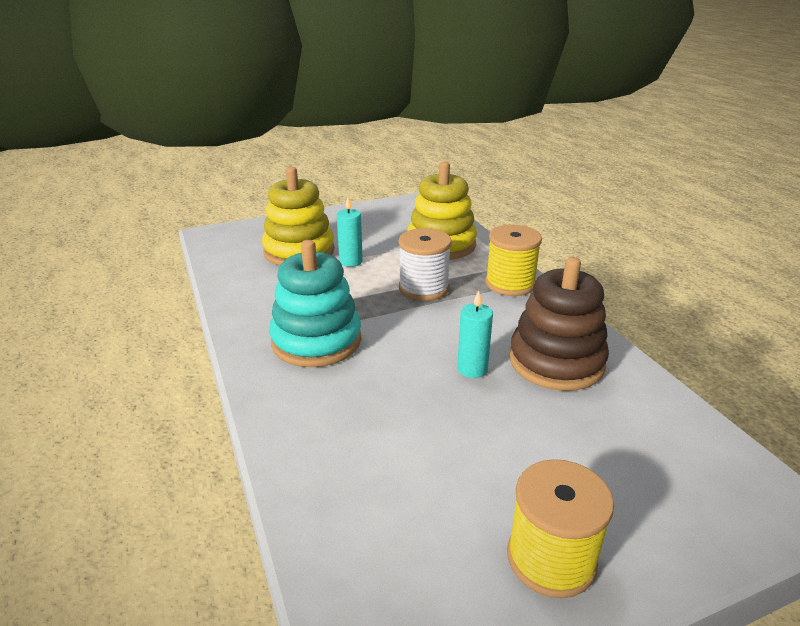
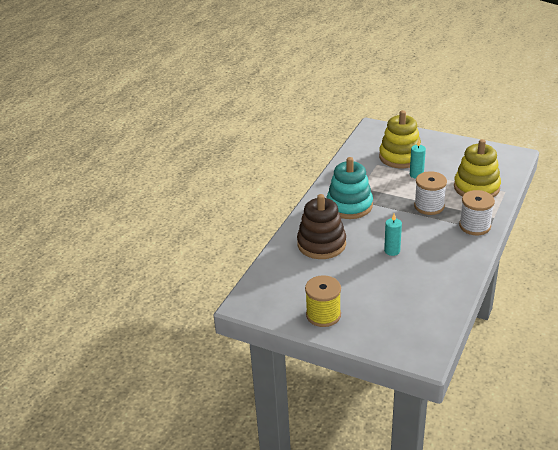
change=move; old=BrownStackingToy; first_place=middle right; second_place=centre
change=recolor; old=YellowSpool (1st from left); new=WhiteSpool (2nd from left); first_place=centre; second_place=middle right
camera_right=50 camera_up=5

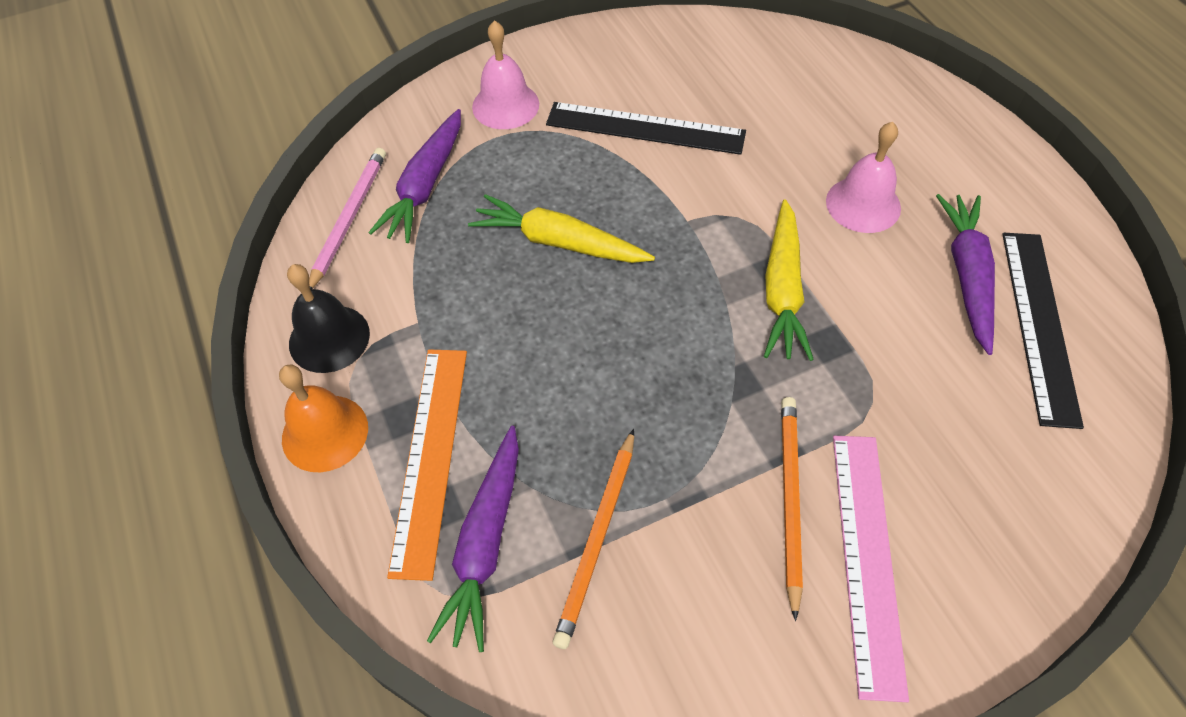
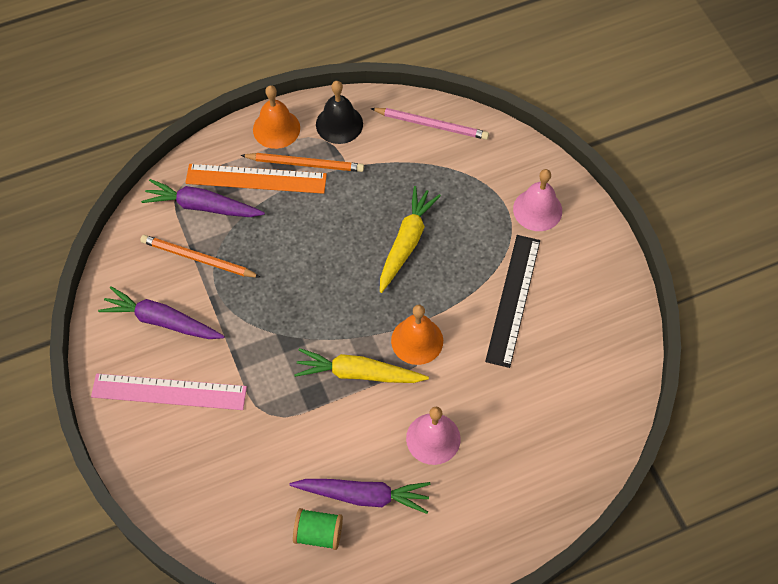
change=insert; new=OrangeBell (2nd from left); second_place=centre
change=move; old=PurpleCarrot (1st from left); first_place=top centre; second_place=middle left
change=move; old=OrangePencil (2nd from left); first_place=bottom right; second_place=top centre
change=replace; old=BlackRuler (2nd from left); new=GreenSpool; first_place=middle right; second_place=bottom centre
camera_right=90 camera_up=5

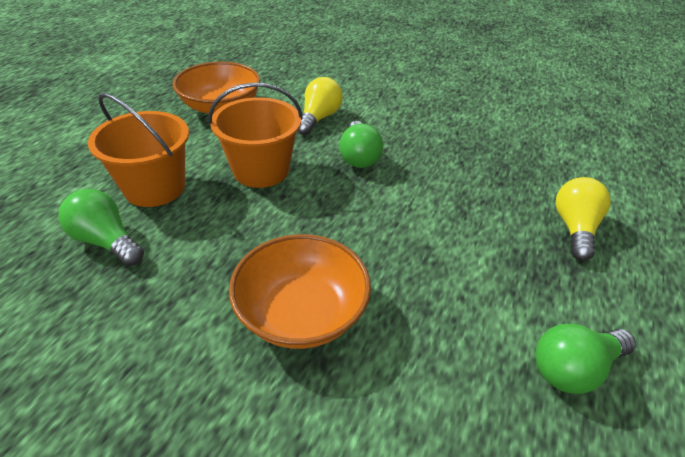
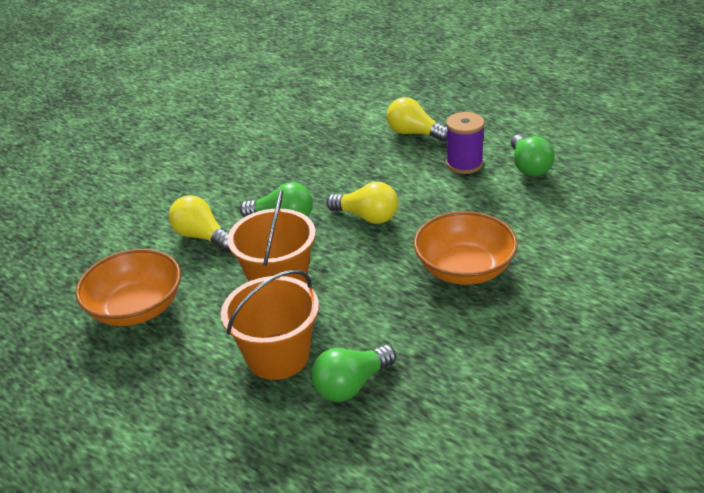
change=insert; new=YellowLightBulb (2nd from left); second_place=centre
change=insert; new=PurpleSpool; second_place=top centre
camera_right=-70 camera_up=-5

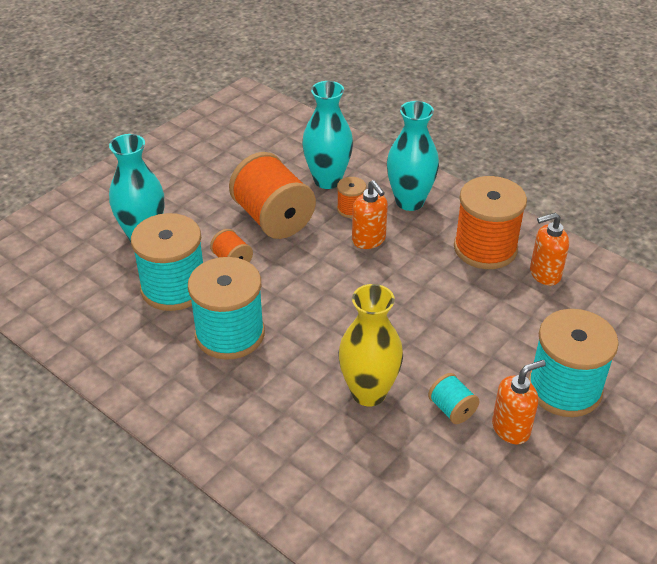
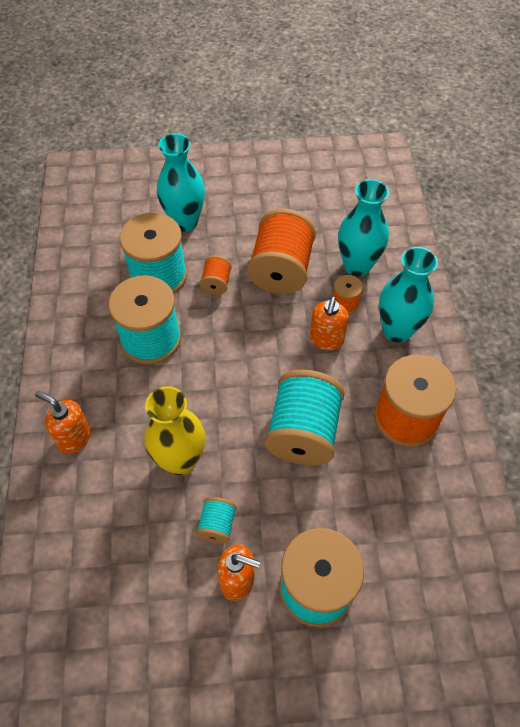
change=insert; new=TurquoiseSpool (4th from left); second_place=centre
change=move; old=OrangeSoapDispenser (3rd from left in the first image); new=OrangeSoapDispenser (1st from left); first_place=middle right; second_place=middle left
camera_right=45 camera_up=15

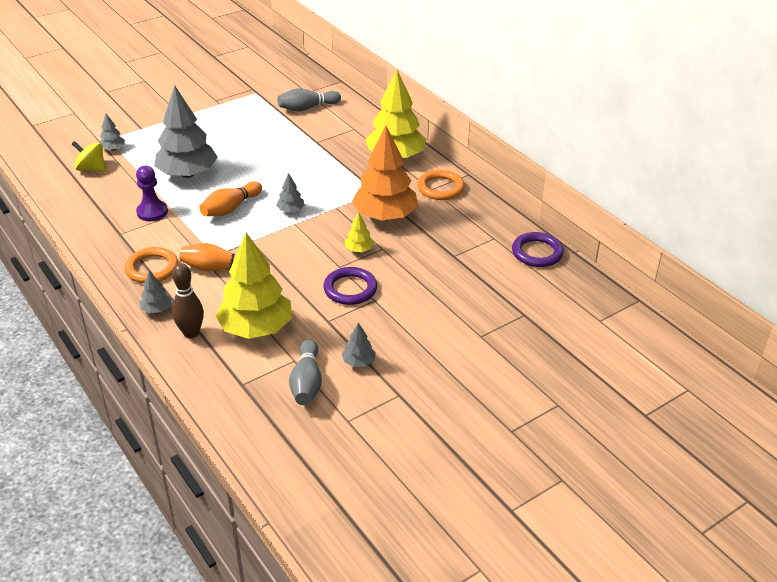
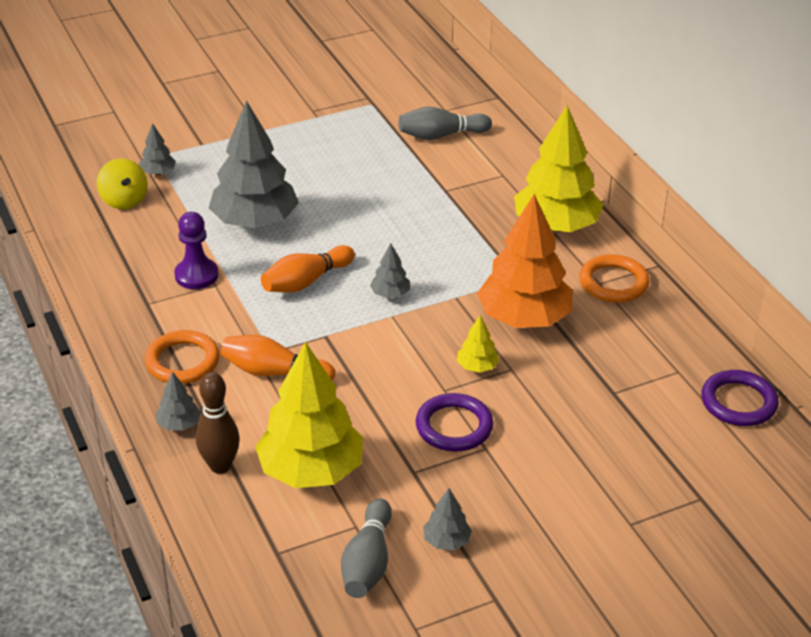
change=rotate; old=YellowSpinningTop; first_place=top left; second_place=top left; degrees=-150
camera_right=10 camera_up=0

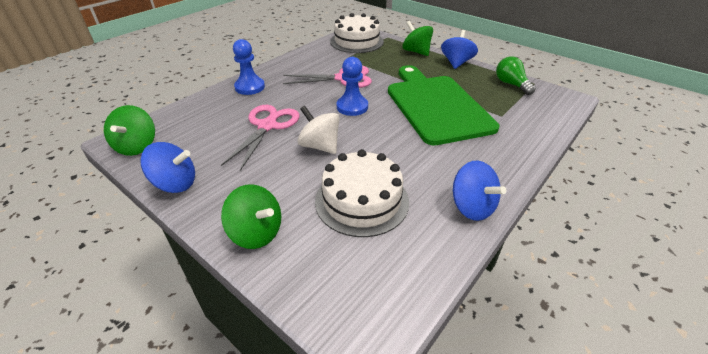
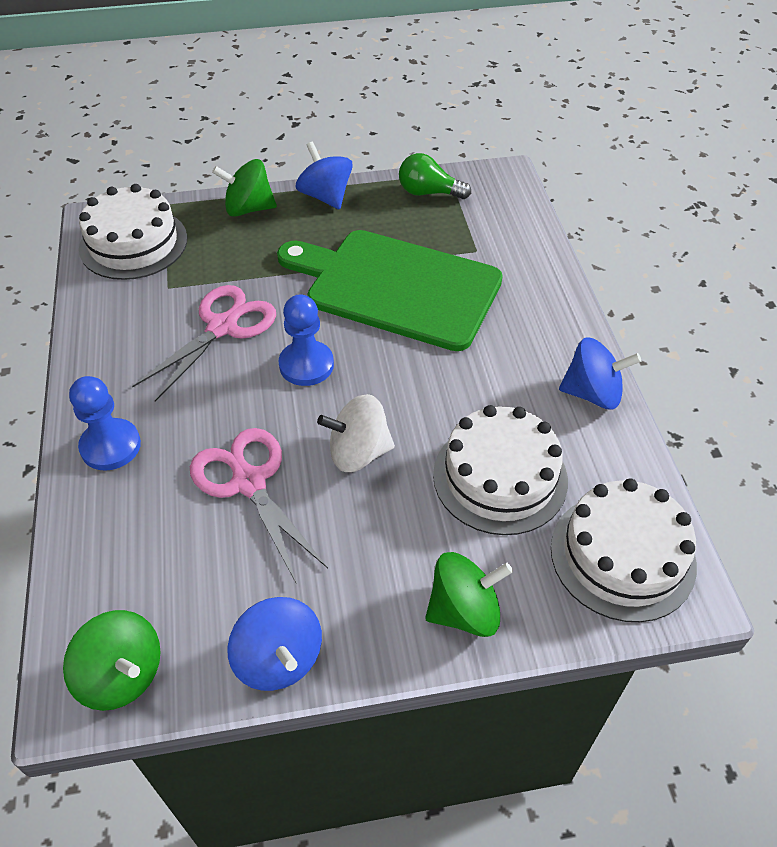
change=insert; new=WhiteCake (3rd from left); second_place=middle right
change=rotate; old=BlueSpinningTop (1st from left); first_place=middle left; second_place=bottom centre; degrees=105
camera_right=-50 camera_up=10

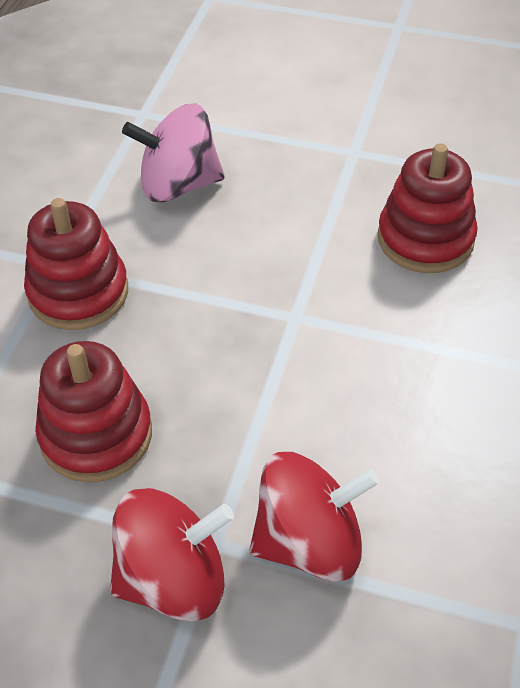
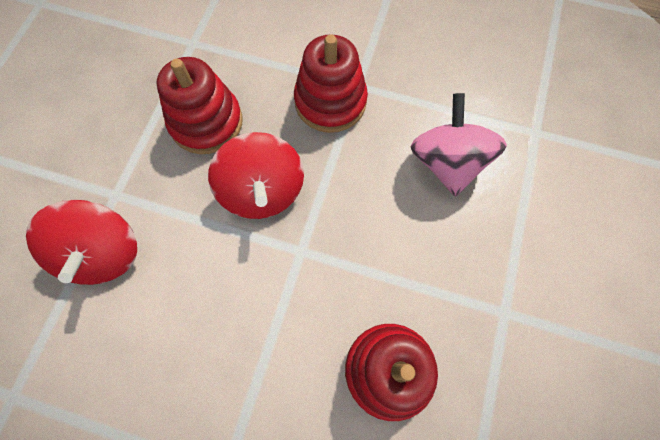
change=move; old=RedSpinningTop (1st from left in the first image); new=RedSpinningTop (2nd from left); first_place=bottom left; second_place=centre
camera_right=90 camera_up=20

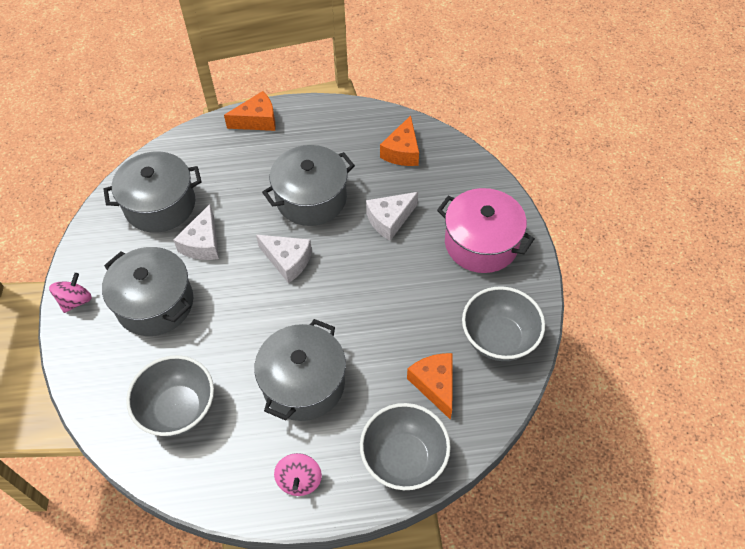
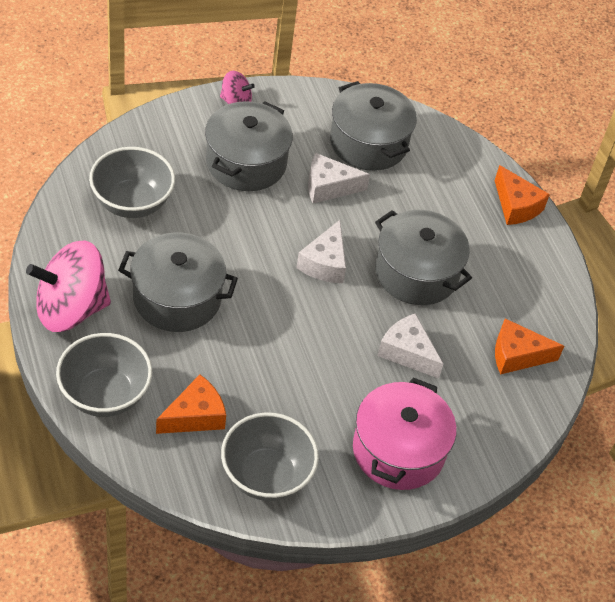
change=resize; old=PinkSpinningTop (2nd from left in the first image); first_place=bottom centre; second_place=middle left; factor=2.02
camera_right=70 camera_up=-5

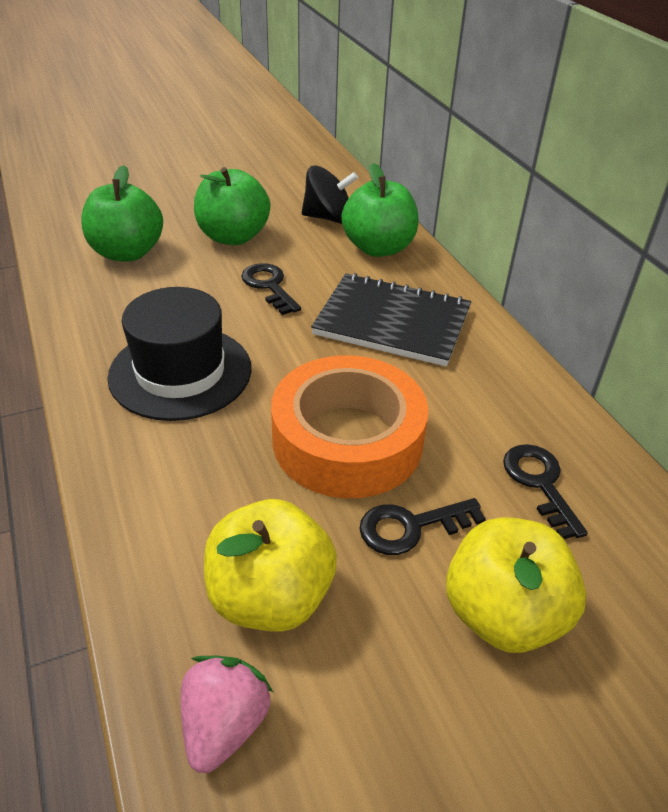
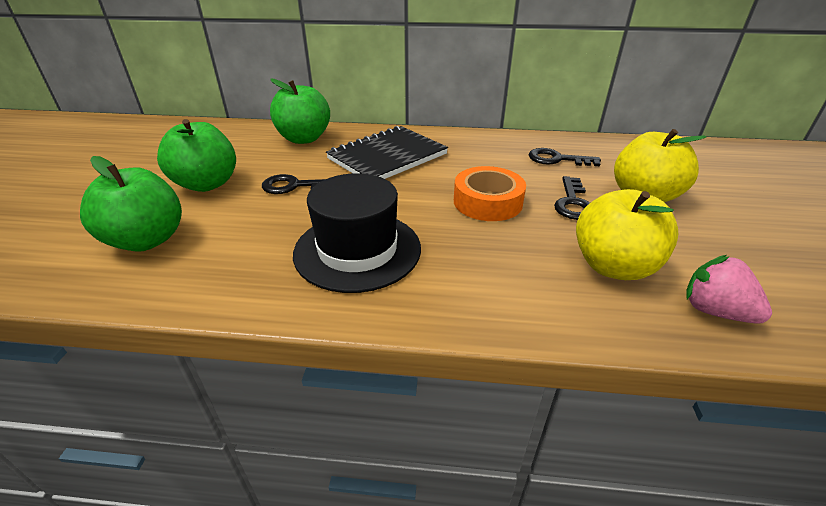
change=delete; old=BlackSpinningTop; first_place=top centre
change=resize; old=OrangeTape; first_place=centre; second_place=centre; factor=0.65
camera_right=-60 camera_up=-5

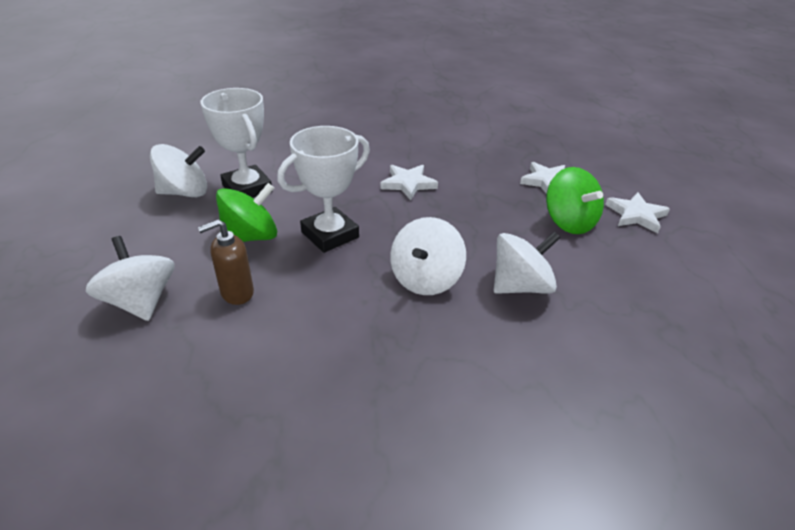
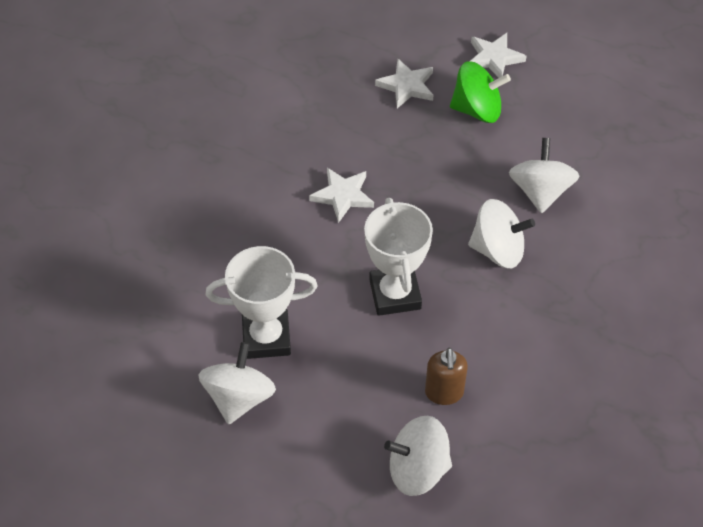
change=delete; old=GreenSpinningTop (1st from left); first_place=middle left
change=rotate; old=WhiteSpinningTop (3rd from left); first_place=centre; second_place=middle right; degrees=-45
camera_right=-60 camera_up=15

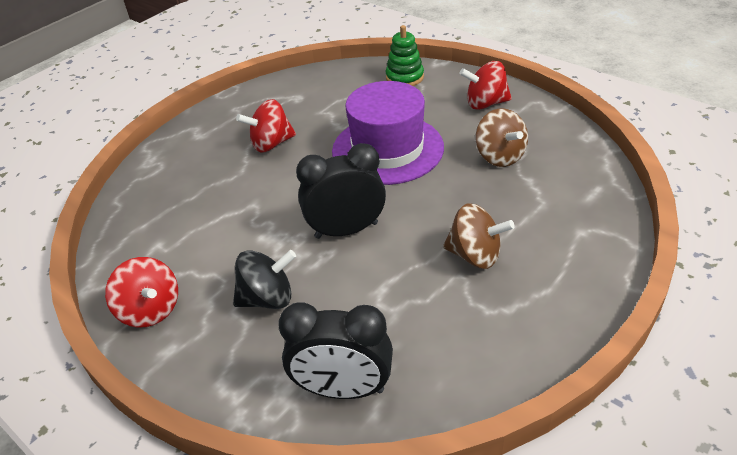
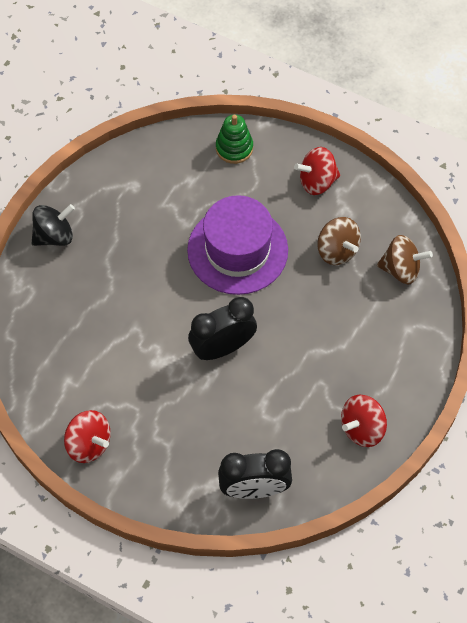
change=move; old=BlackSpinningTop; first_place=centre; second_place=middle left
change=move; old=RedSpinningTop (2nd from left in the first image); new=RedSpinningTop (3rd from left); first_place=top centre; second_place=bottom right
change=move; old=BrownSpinningTop (1st from left in the first image); new=BrownSpinningTop (2nd from left); first_place=centre; second_place=middle right
camera_right=-15 camera_up=20

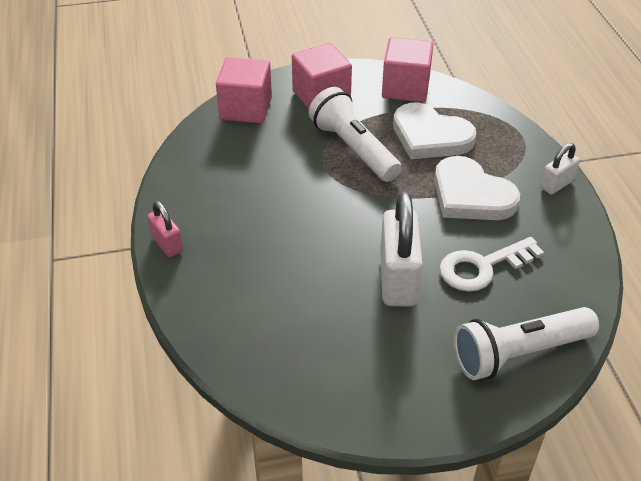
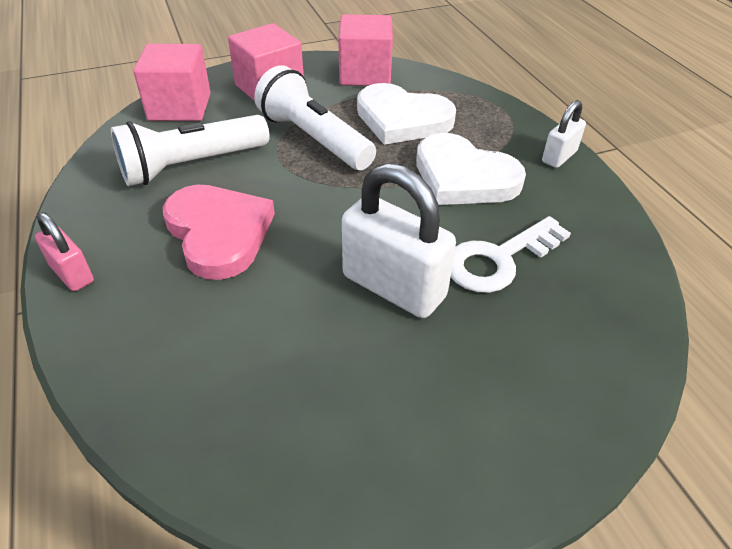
change=insert; new=PinkHeart; second_place=middle left
change=move; old=WhiteFlashlight (2nd from left in the first image); new=WhiteFlashlight (1st from left); first_place=bottom right; second_place=top left
change=rotate; old=WhitePadlock (1st from left); first_place=centre; second_place=centre; degrees=-45
camera_right=-10 camera_up=0

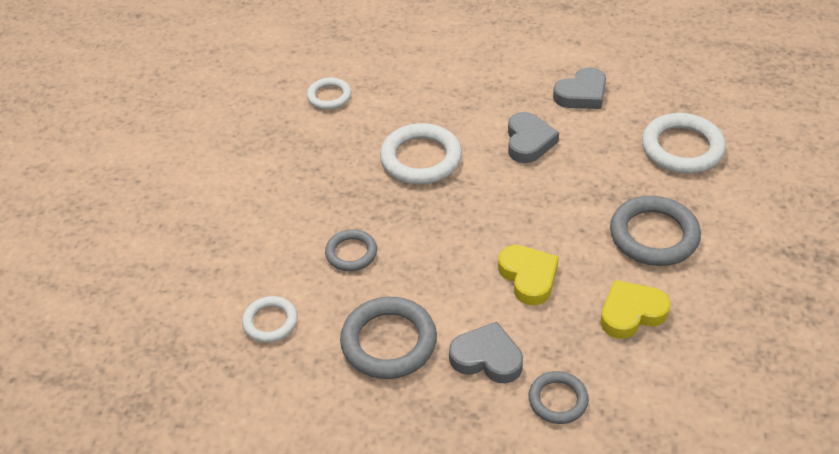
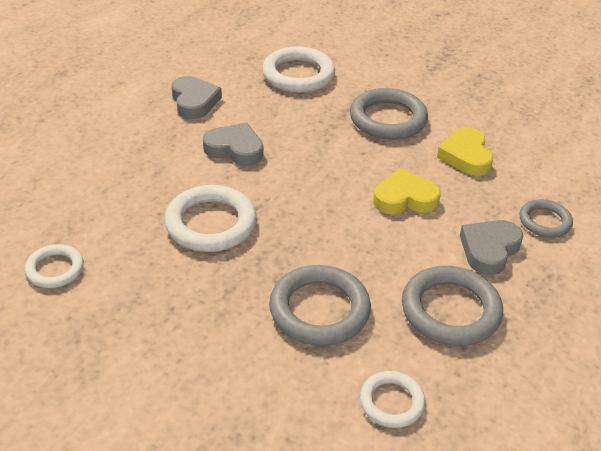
change=resize; old=GreyRing (1st from left); first_place=centre; second_place=bottom centre; factor=1.71
camera_right=-75 camera_up=-5

